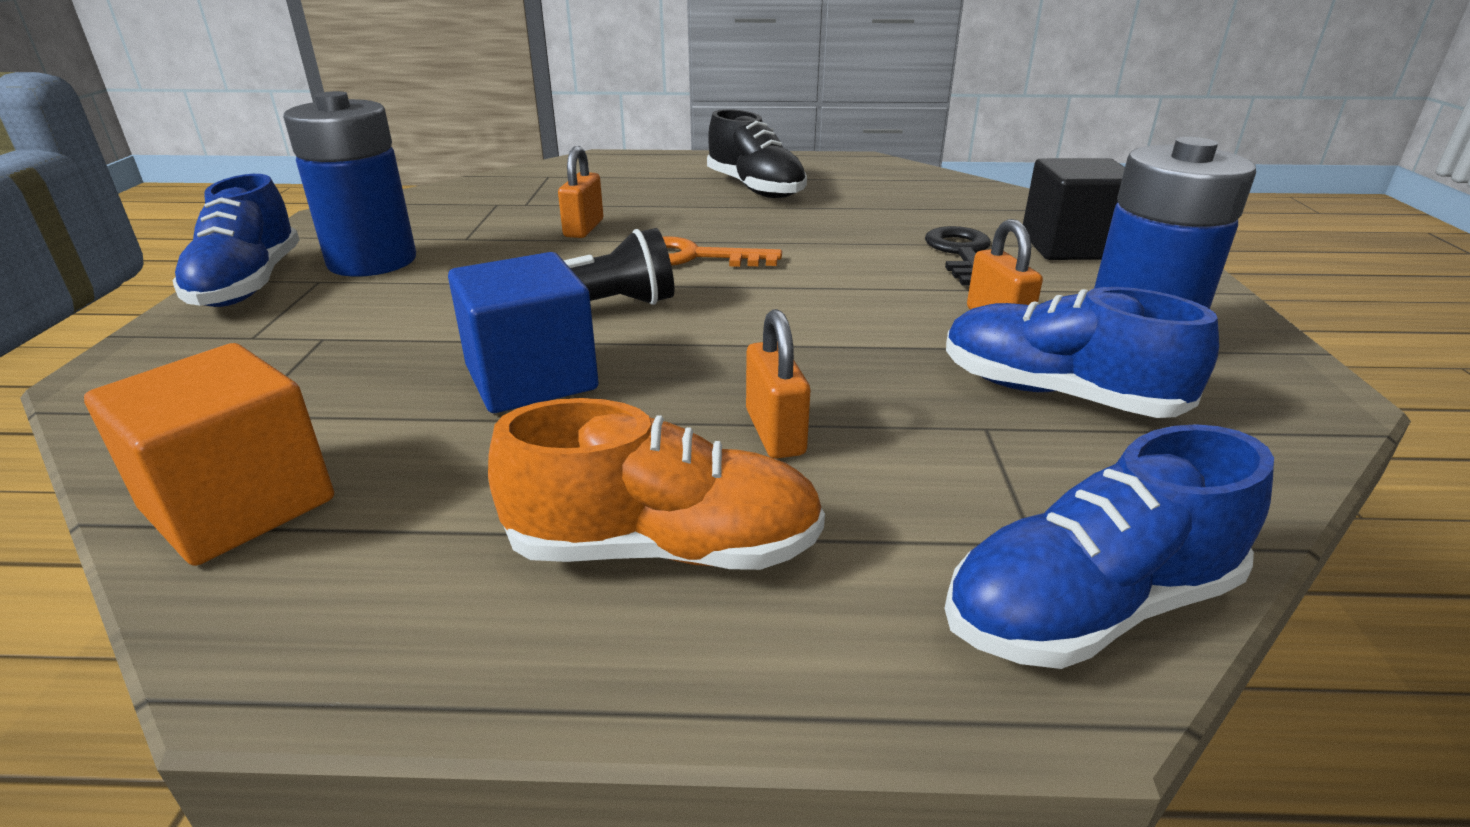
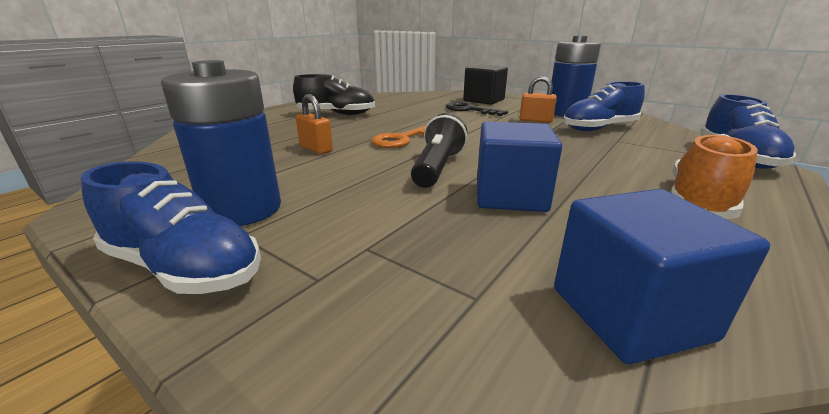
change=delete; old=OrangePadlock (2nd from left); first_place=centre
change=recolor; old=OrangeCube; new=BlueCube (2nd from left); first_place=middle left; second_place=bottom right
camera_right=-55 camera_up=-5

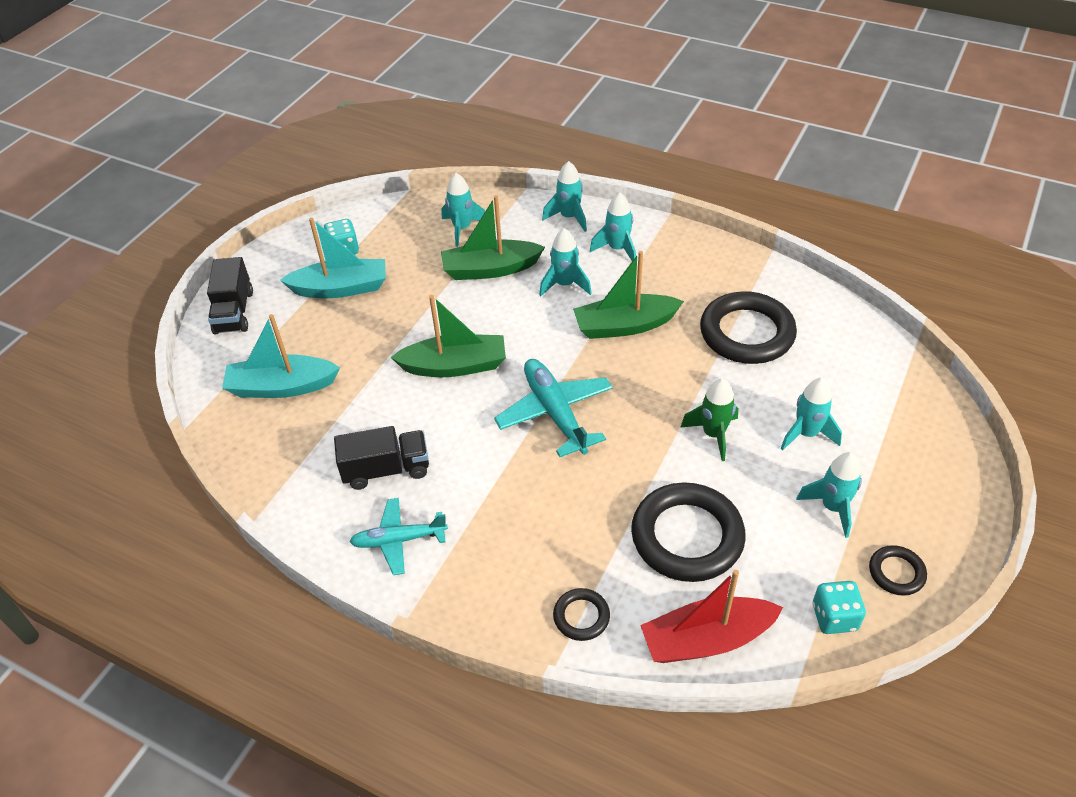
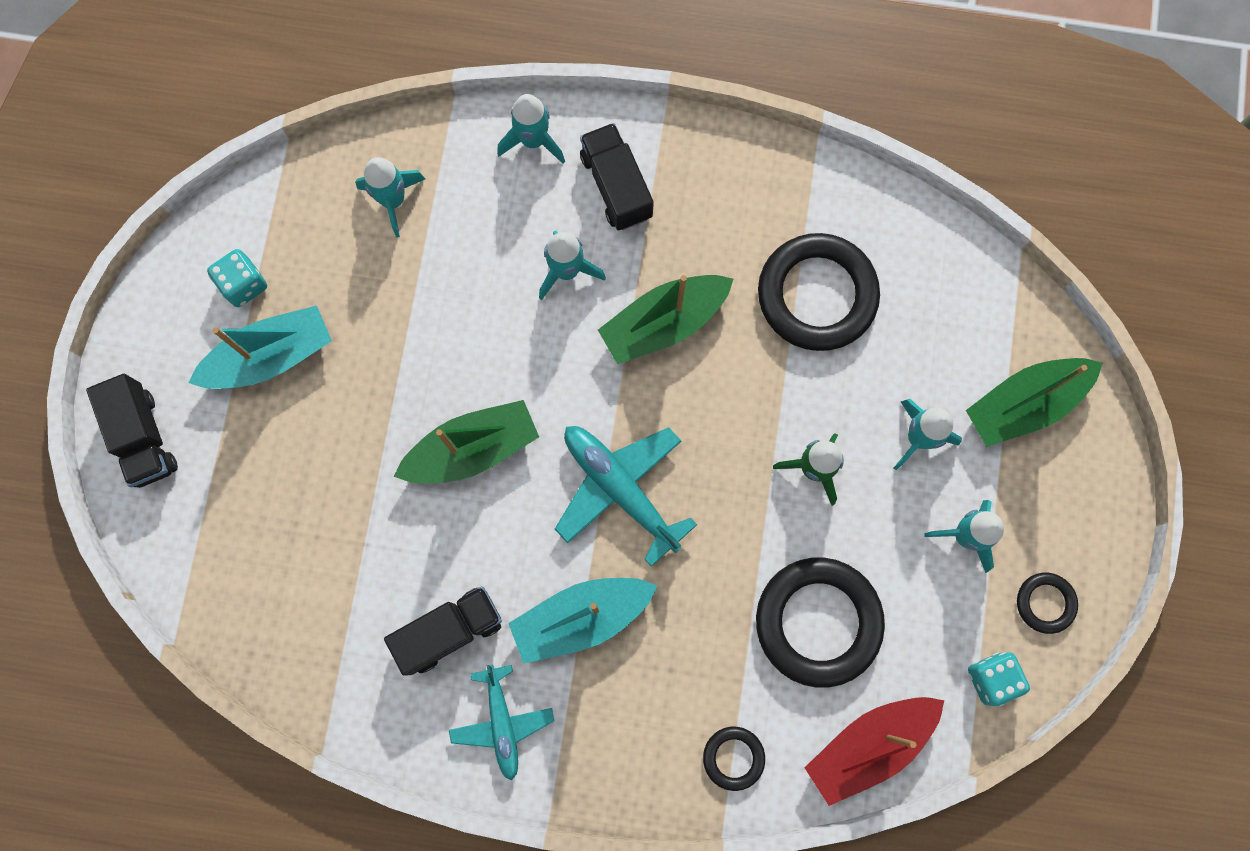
change=move; old=TurquoiseBoat (1st from left in the first image); new=TurquoiseBoat (2nd from left); first_place=middle left; second_place=bottom centre
change=move; old=GreenBoat (2nd from left in the first image); new=GreenBoat (3rd from left); first_place=top centre; second_place=middle right
change=replace; old=TurquoiseRocket (4th from left); new=BlackTruck (3rd from left); first_place=top centre; second_place=top centre
change=rotate; old=TurquoisePlane (1st from left); first_place=bottom centre; second_place=bottom centre; degrees=-75
camera_right=-20 camera_up=30

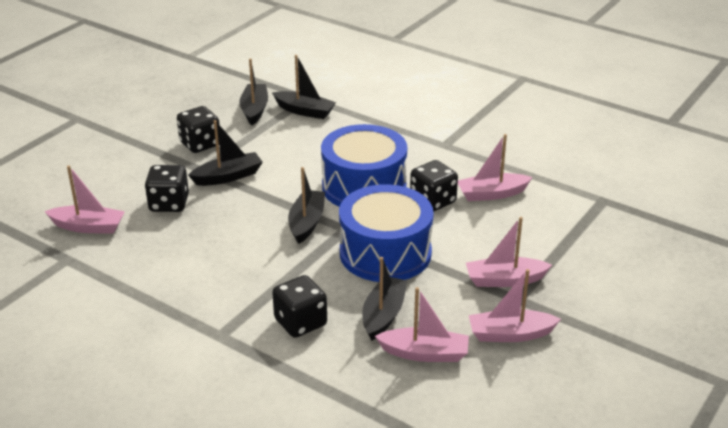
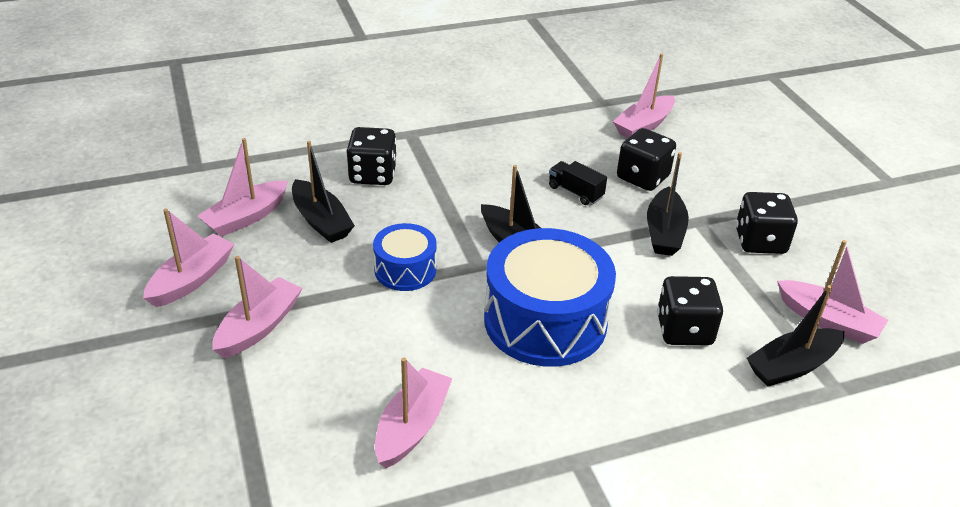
change=insert; new=BlackTruck; second_place=centre
change=move; old=BlackDice (4th from left in the first image); new=BlackDice (3rd from left); first_place=centre; second_place=middle right
change=recolor; old=BlackBoat (2nd from left); new=PinkBoat (6th from left); first_place=top centre; second_place=middle right
change=resize; old=BlueDrum (2nd from left in the first image); first_place=centre; second_place=centre; factor=0.53
camera_right=125 camera_up=5

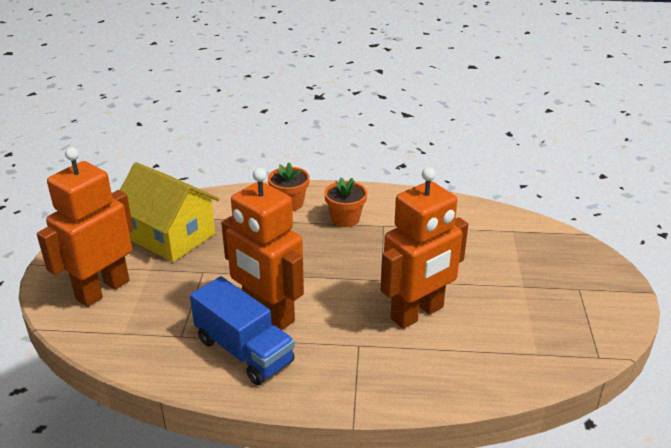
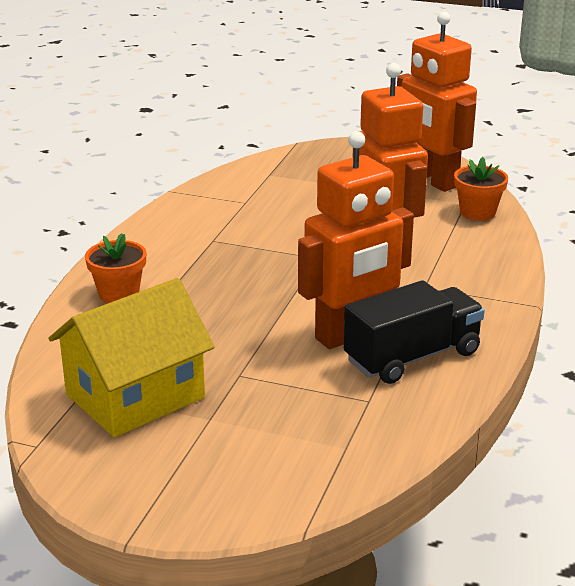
change=move; old=OrangeRobot (1st from left in the first image); new=OrangeRobot (3rd from left); first_place=middle left; second_place=top right
change=move; old=OrangeFlowerPot (2nd from left); first_place=centre; second_place=top right
change=recolor; old=BlueTruck; new=BlackTruck; first_place=bottom centre; second_place=middle right
camera_right=-75 camera_up=-5

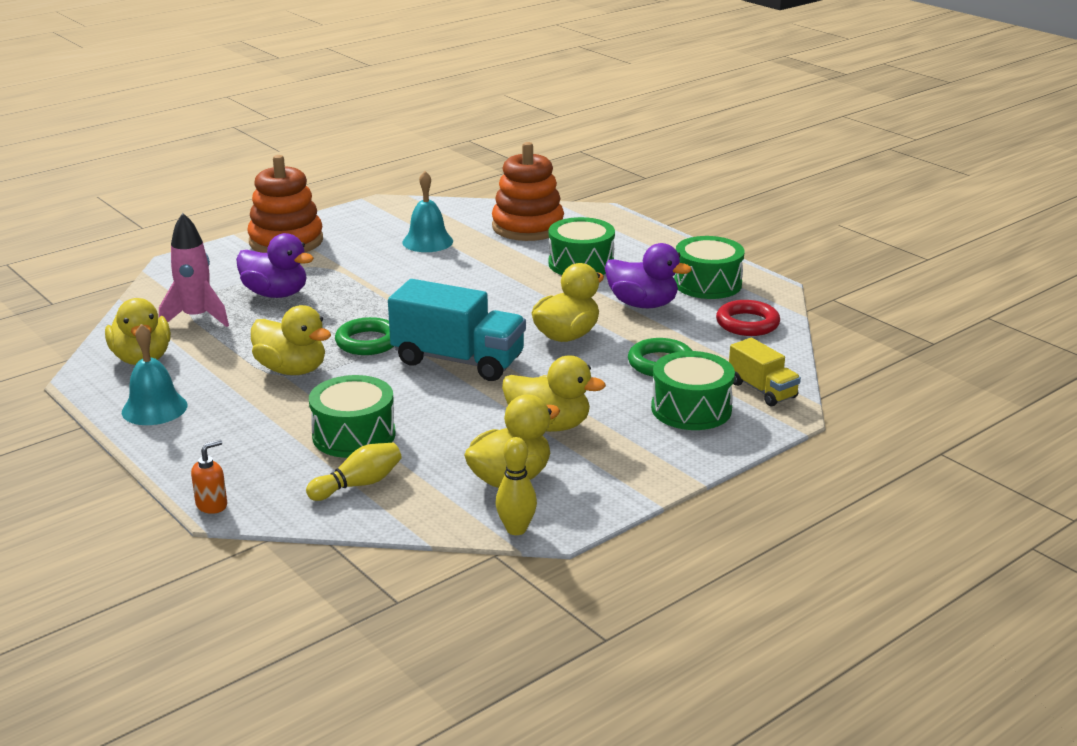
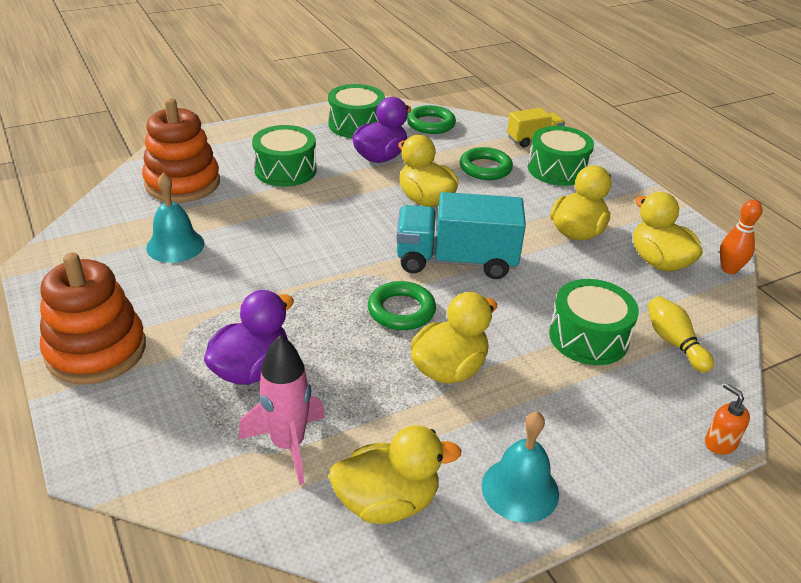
change=recolor; old=YellowBowlingPin (2nd from left); new=OrangeBowlingPin; first_place=centre; second_place=middle right
change=recolor; old=RedRing; new=GreenRing (2nd from left); first_place=middle right; second_place=top centre
change=rotate; old=TurquoiseTruck; first_place=centre; second_place=centre; degrees=-120
camera_right=-80 camera_up=10

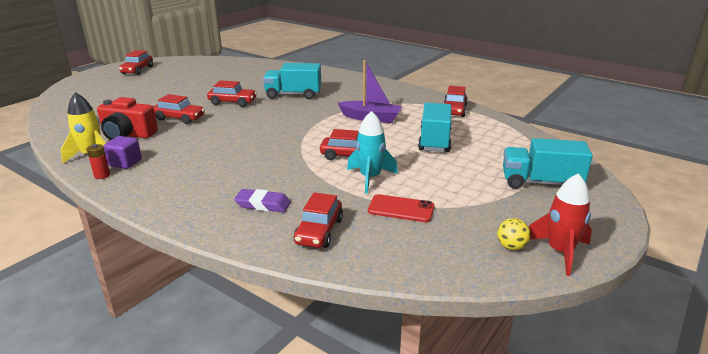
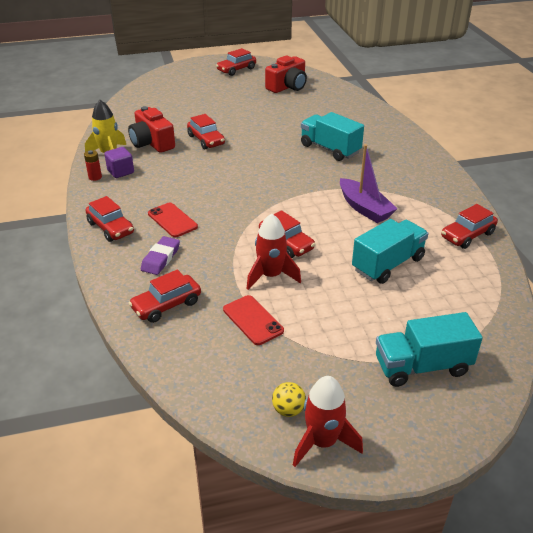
change=insert; new=RedPhone (1st from left); second_place=middle left
change=insert; new=RedCamera (2nd from left); second_place=top centre
change=move; old=RedCar (3rd from left in the first image); new=RedCar (1st from left); first_place=top left; second_place=middle left
change=recolor; old=TurquoiseRocket; new=RedRocket (1st from left); first_place=centre; second_place=centre
change=rotate; old=PurpleEraser; first_place=centre; second_place=middle left; degrees=60
change=rotate; old=TurquoiseTruck (3rd from left); first_place=middle right; second_place=middle right; degrees=-60
camera_right=40 camera_up=10

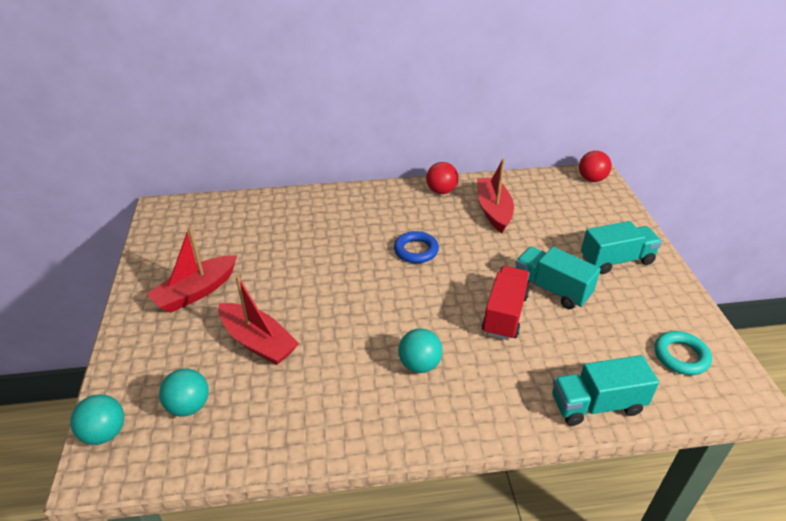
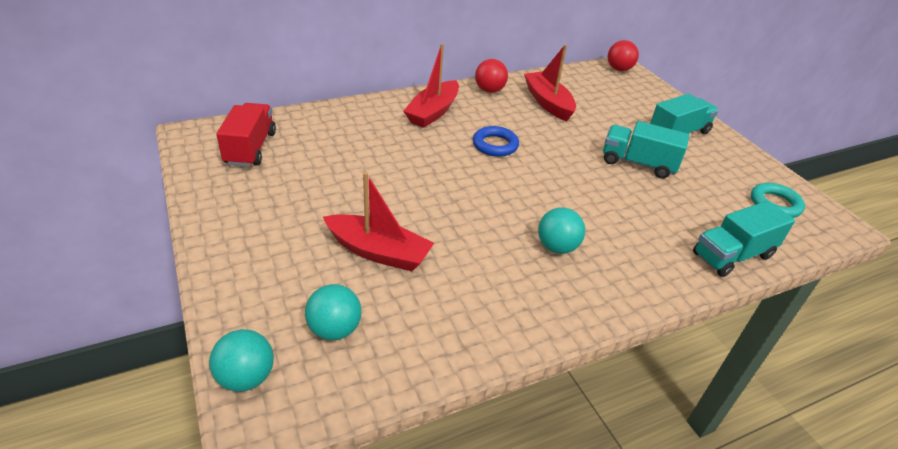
change=move; old=RedBoat (1st from left in the first image); new=RedBoat (2nd from left); first_place=middle left; second_place=top centre
change=move; old=RedTruck; first_place=centre; second_place=top left
camera_right=-20 camera_up=0

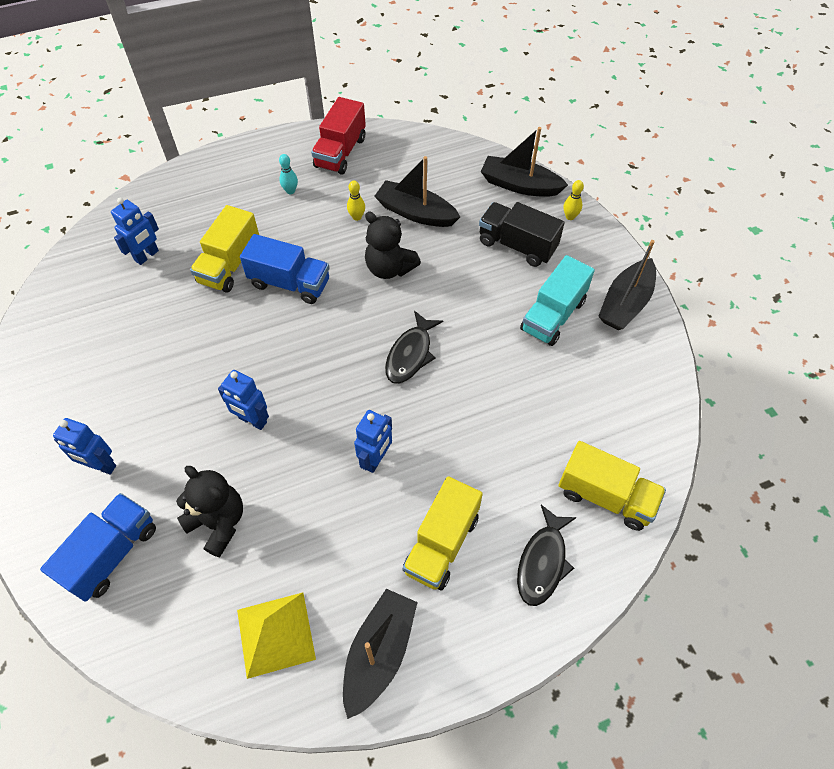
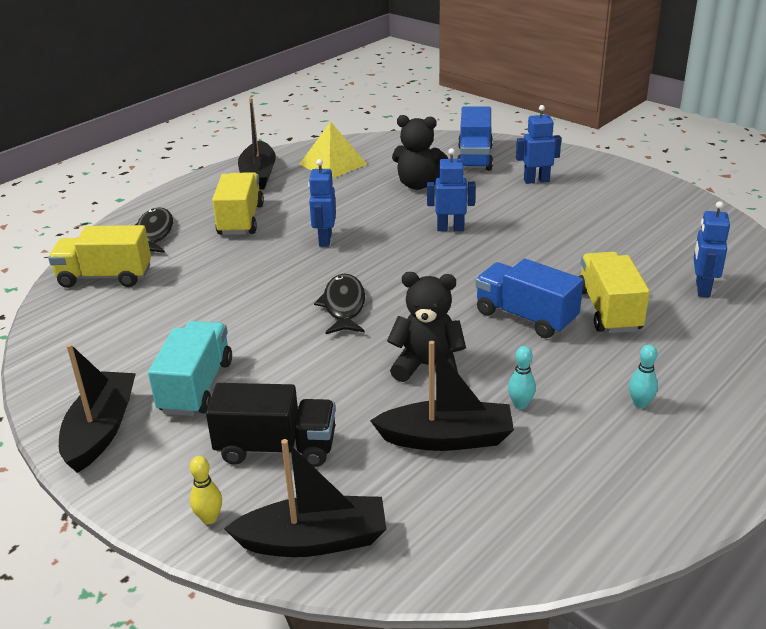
change=delete; old=RedTruck; first_place=top centre
change=recolor; old=YellowBowlingPin (1st from left); new=TurquoiseBowlingPin (1st from left); first_place=top centre; second_place=middle right
change=rotate; old=BlueTruck (2nd from left); first_place=centre; second_place=middle right; degrees=45
camera_right=155 camera_up=-25

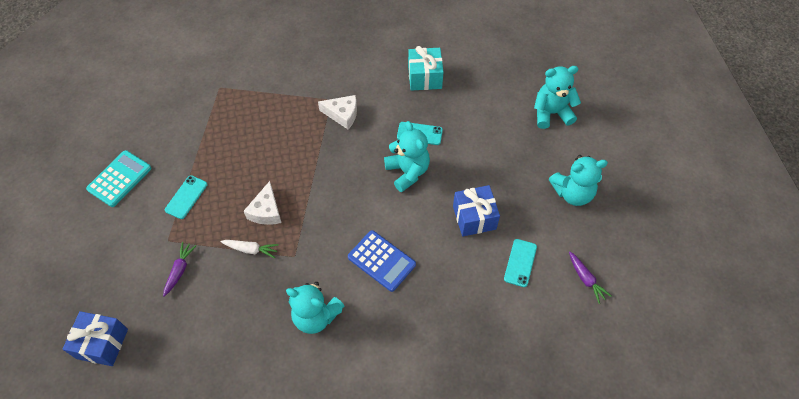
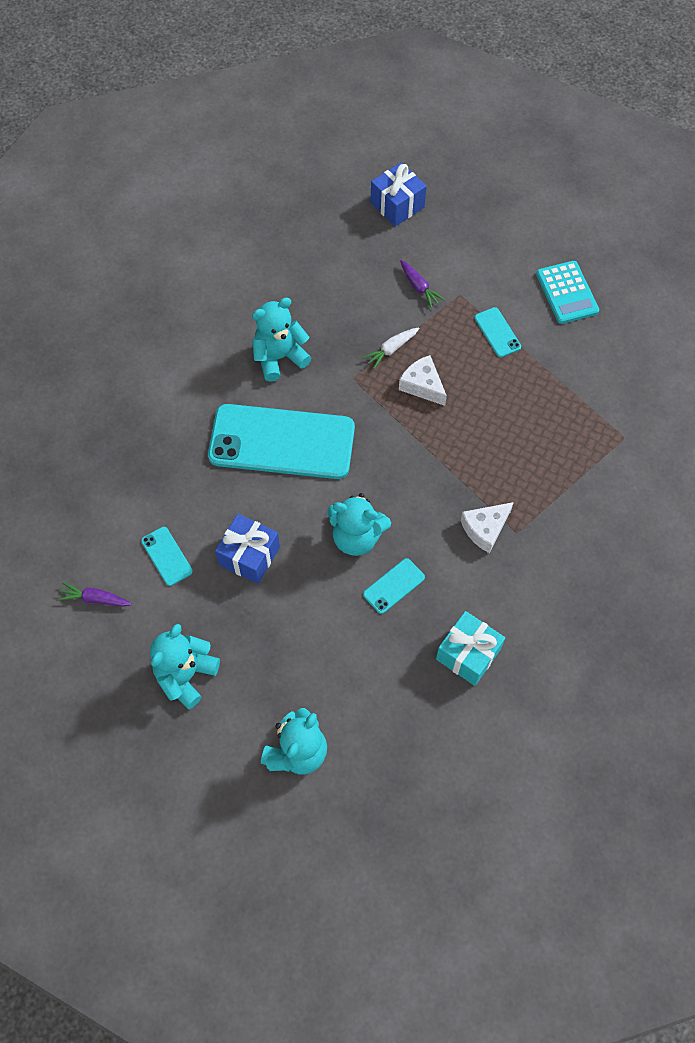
change=replace; old=BlueCalculator; new=TurquoisePhone (2nd from left); first_place=centre; second_place=centre
camera_right=130 camera_up=5

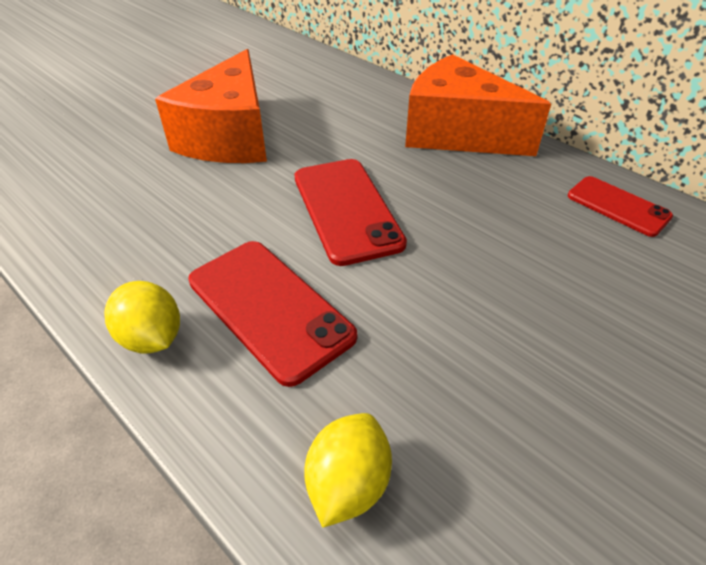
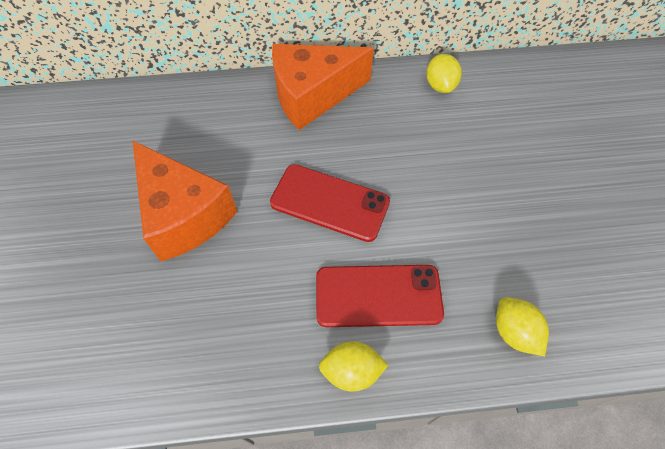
change=replace; old=RedPhone (3rd from left); new=YellowLemon (2nd from left); first_place=middle right; second_place=top right
camera_right=-50 camera_up=15

